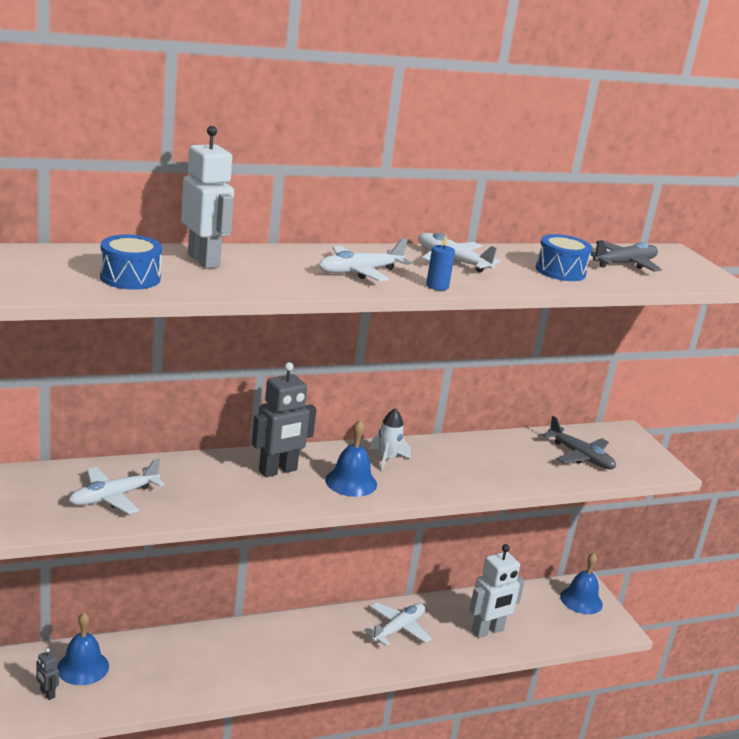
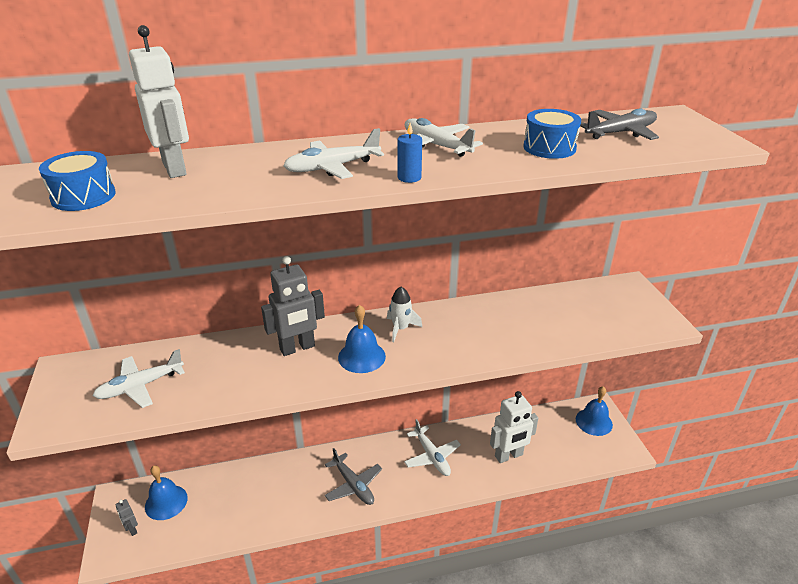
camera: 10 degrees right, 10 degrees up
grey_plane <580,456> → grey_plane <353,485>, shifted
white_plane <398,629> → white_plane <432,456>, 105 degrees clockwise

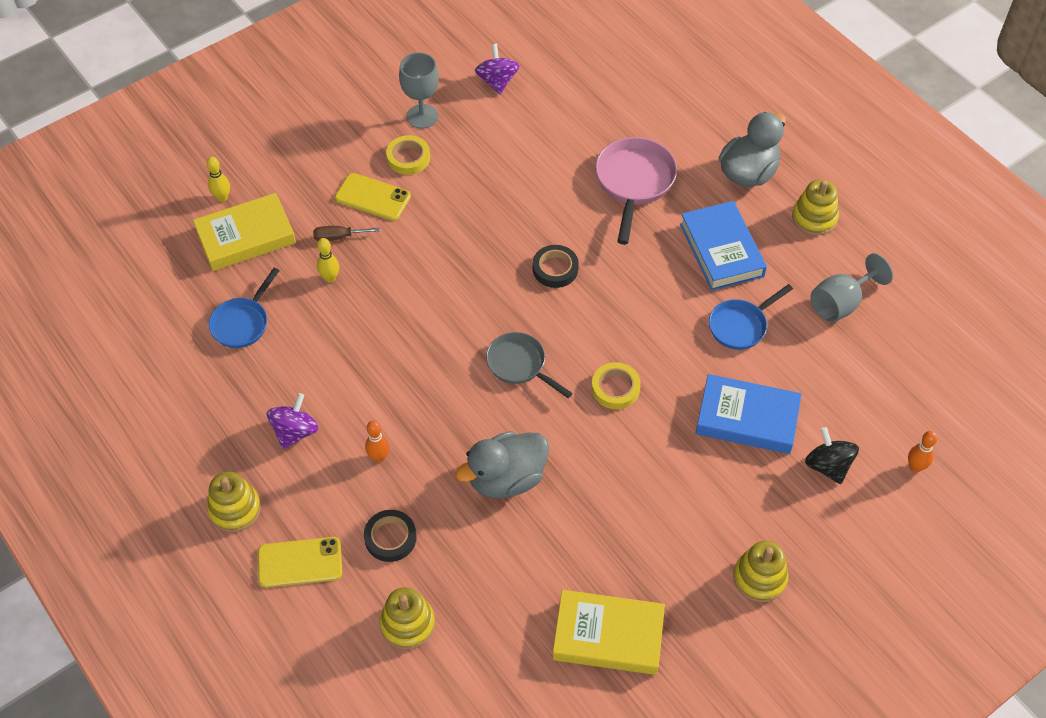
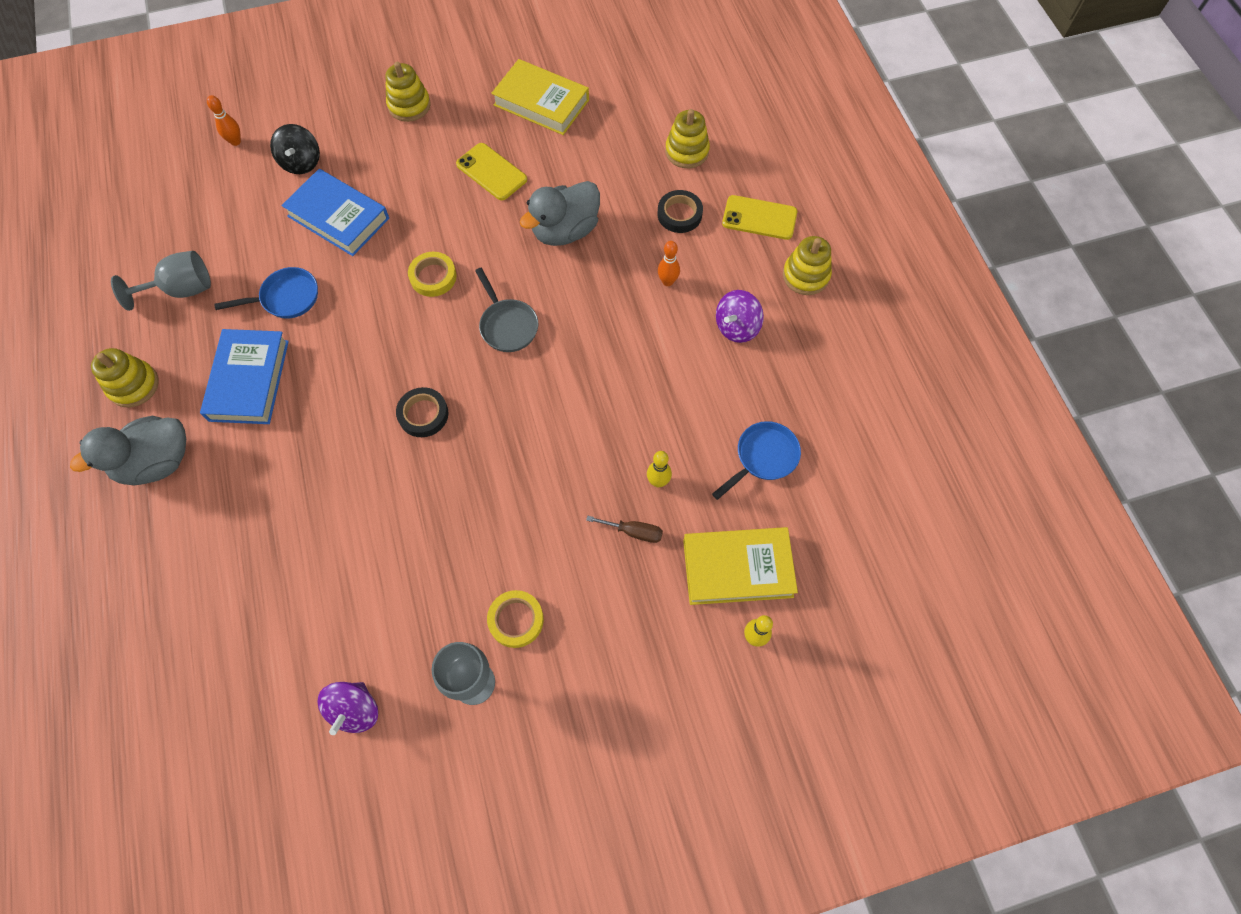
camera: 160 degrees left, 10 degrees up
pink_pan <634,183> → -
yellow_phone <373,197> → yellow_phone <491,172>, shifted
grey_duck <506,478> → grey_duck <565,231>, 150 degrees clockwise

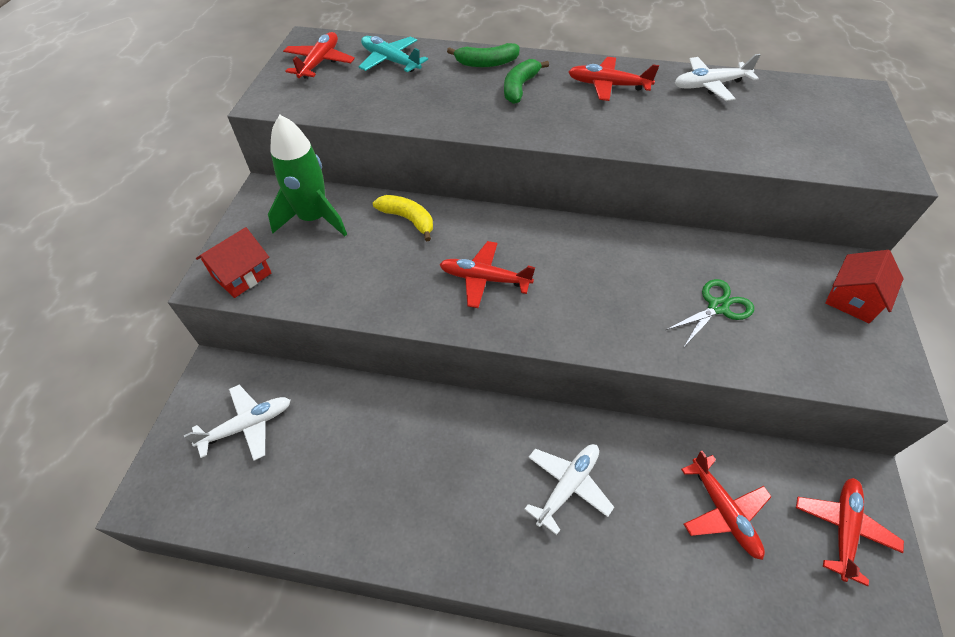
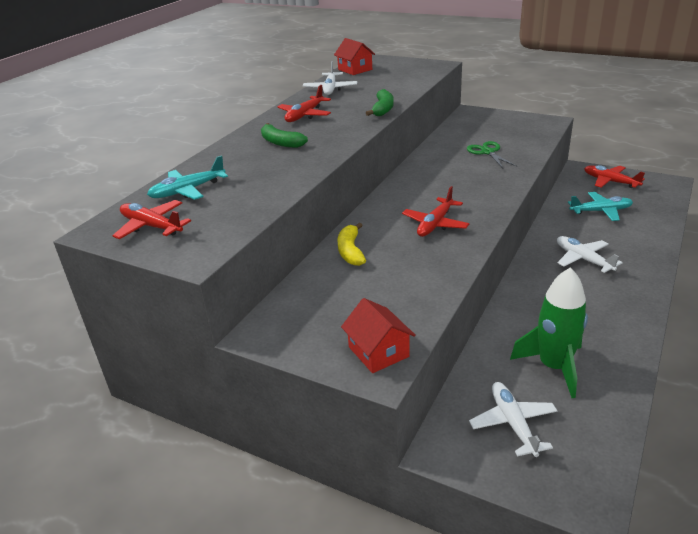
camera: 70 degrees left, 20 degrees down
green_banana <486,63> → green_banana <383,109>, shifted
green_rocket <313,218> → green_rocket <554,367>, shifted
yellow_banana <408,219> → yellow_banana <350,251>, 60 degrees counterclockwise
red_house <853,299> → red_house <355,69>, shifted
red_plane <723,511> → turquoise_plane <600,211>

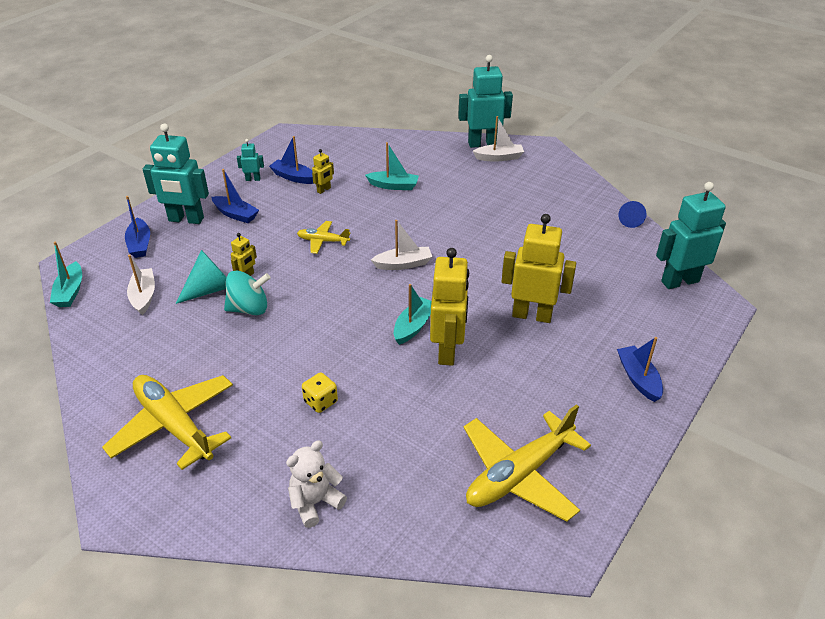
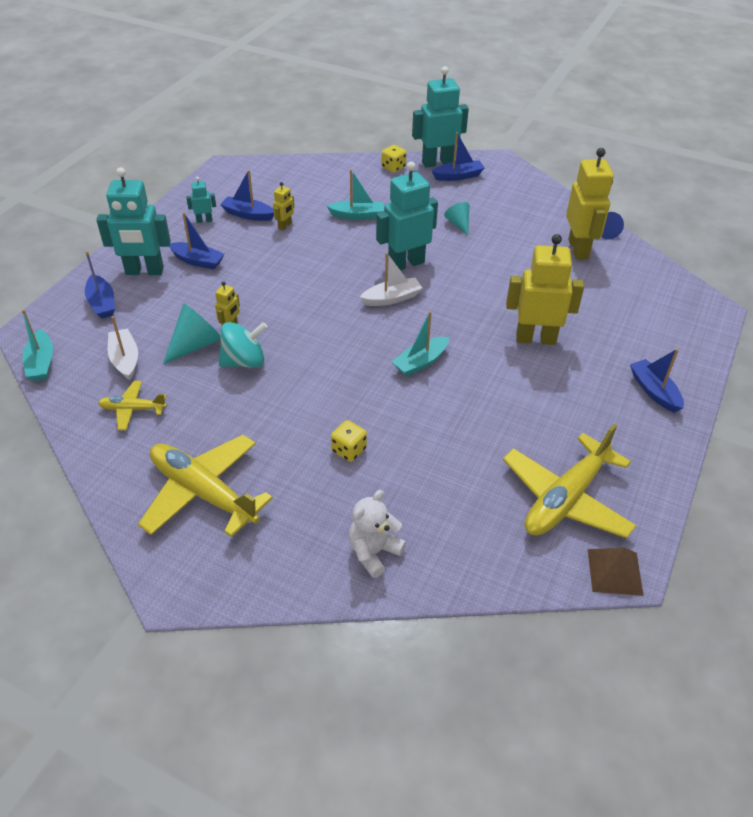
camera: 10 degrees left, 5 degrees up
white_boat <499,157> → blue_boat <458,176>
turquoise_robot <679,281> → turquoise_robot <406,264>, shifted
yellow_plane <323,241> → yellow_plane <133,409>, shifted
yellow_robot <448,351> → yellow_robot <578,249>, shifted
turquoise_boat <413,326> → turquoise_boat <420,362>, 150 degrees counterclockwise
- → yellow_dice <393,167>
- → turquoise_cone <458,224>
- → brown_pyramid <614,572>

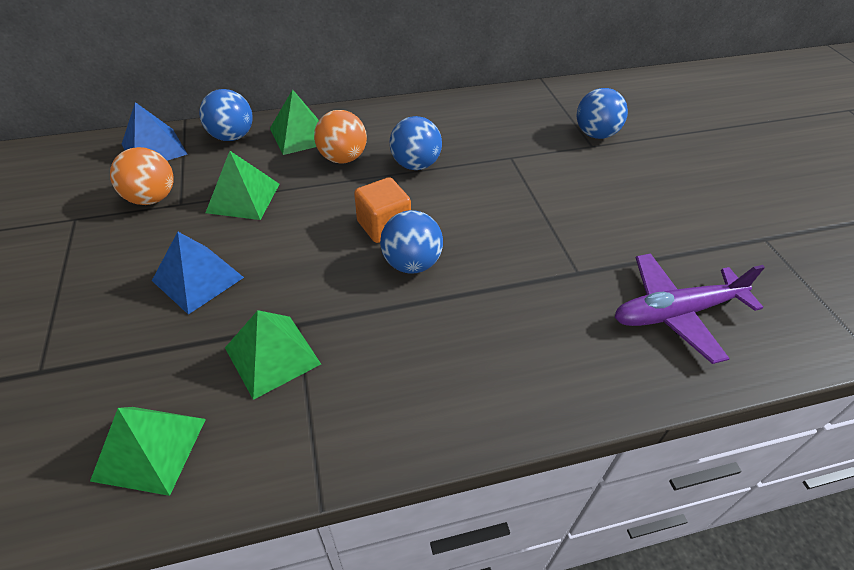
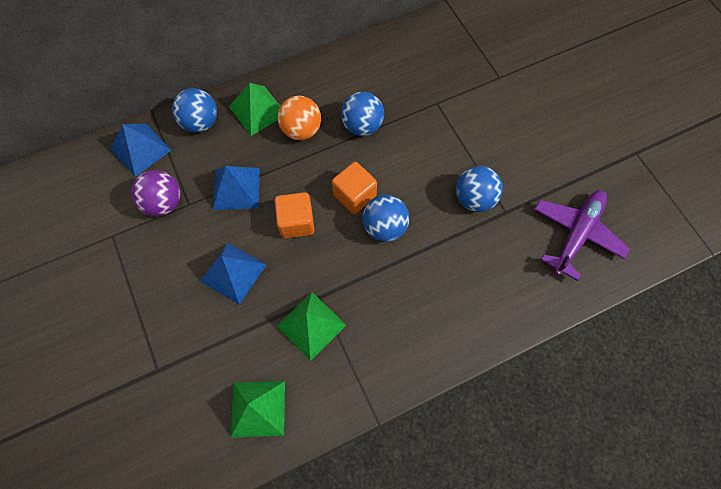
camera: 10 degrees left, 20 degrees up
blue_ball <595,134> → blue_ball <474,199>, shifted
orange_ball <152,198> → purple_ball <163,203>
green_pyramid <243,198> → blue_pyramid <236,188>
purple_plane <675,313> → purple_plane <576,234>, 150 degrees clockwise
- → orange_cube <296,222>

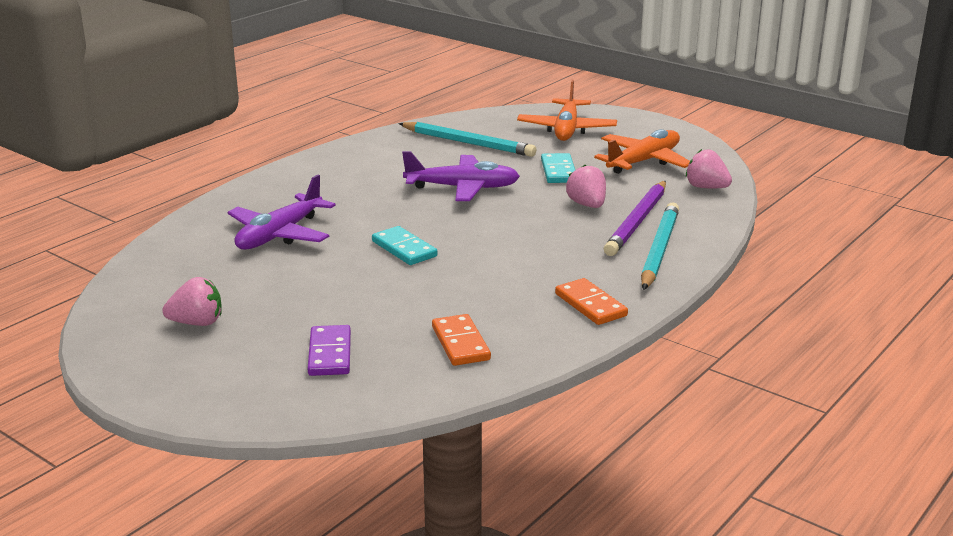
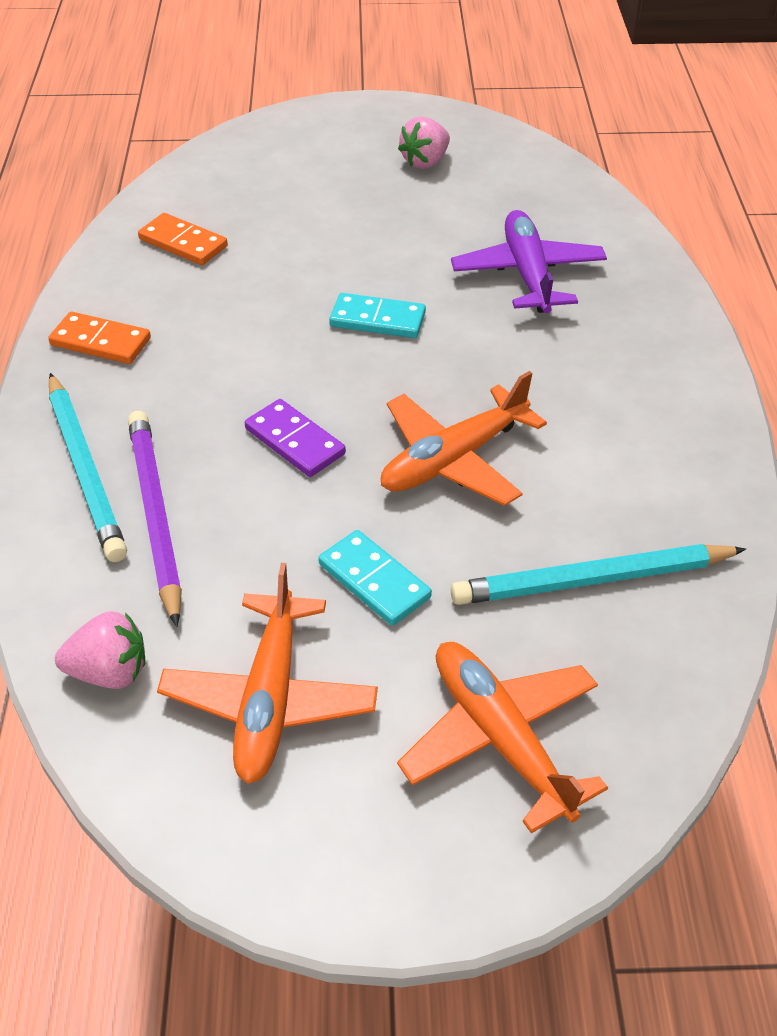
camera: 140 degrees right, 20 degrees up
purple_plane <463,188> → orange_plane <453,459>
pink_strawberry <587,205> → -
purple_domino <329,354> → purple_domino <295,441>, shifted

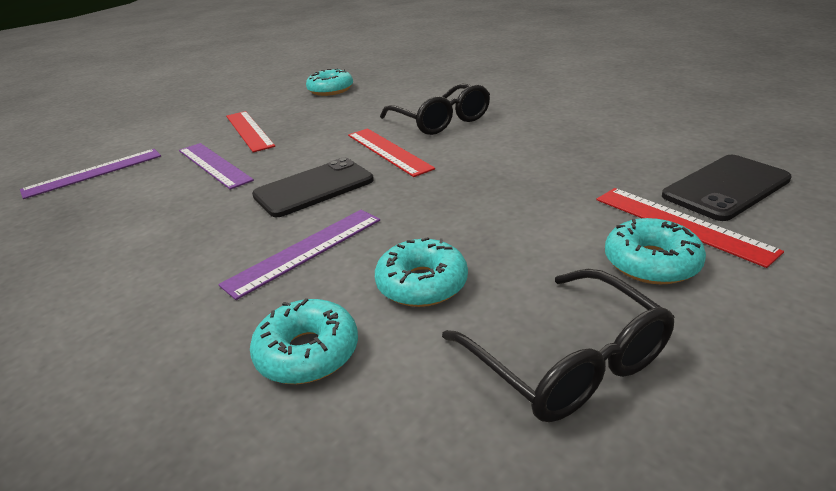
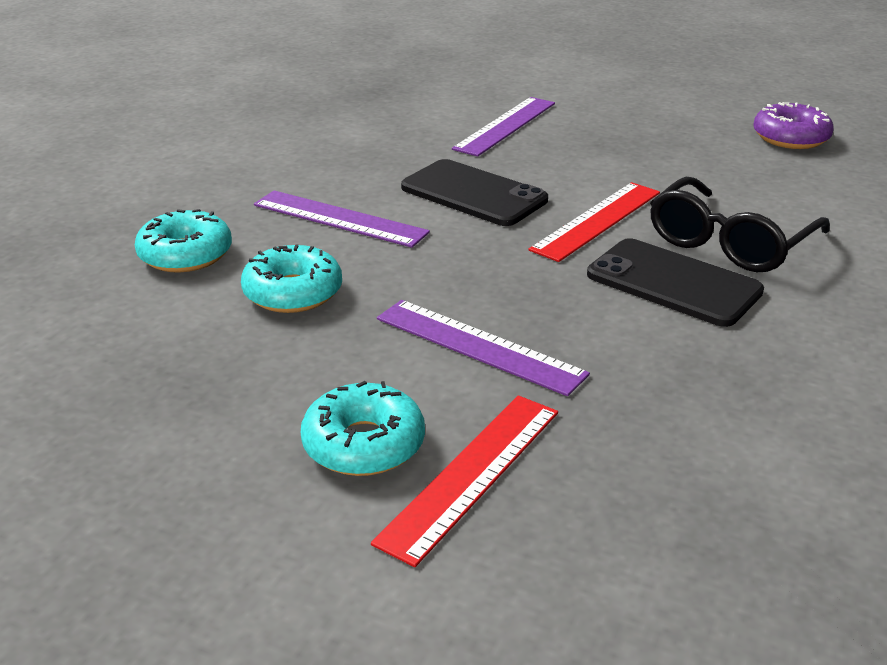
camera: 70 degrees right, 0 degrees up
turquoise_donut <330,90> → purple_donut <790,138>
red_ruler <249,130> → -
purple_ruler <93,173> → purple_ruler <479,346>, shifted
black_phone <725,187> → black_phone <673,283>, shifted
black_glasses <567,361> → -

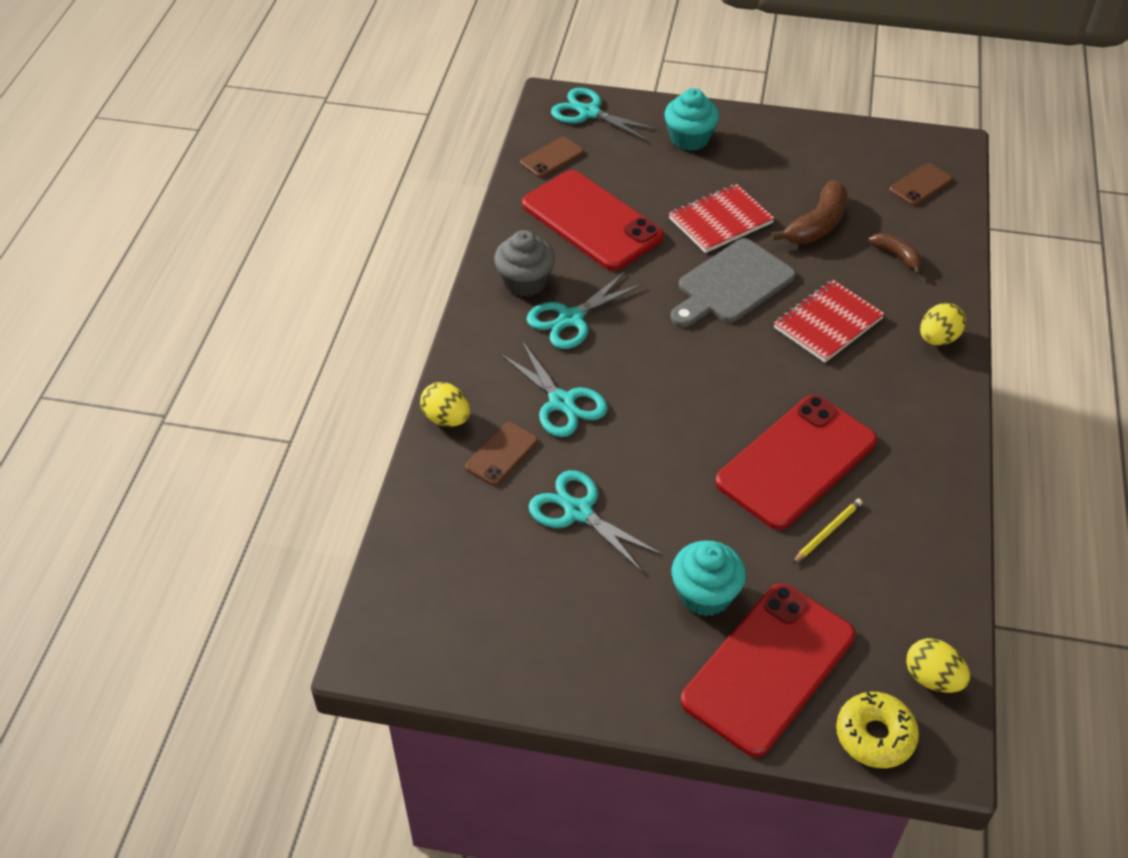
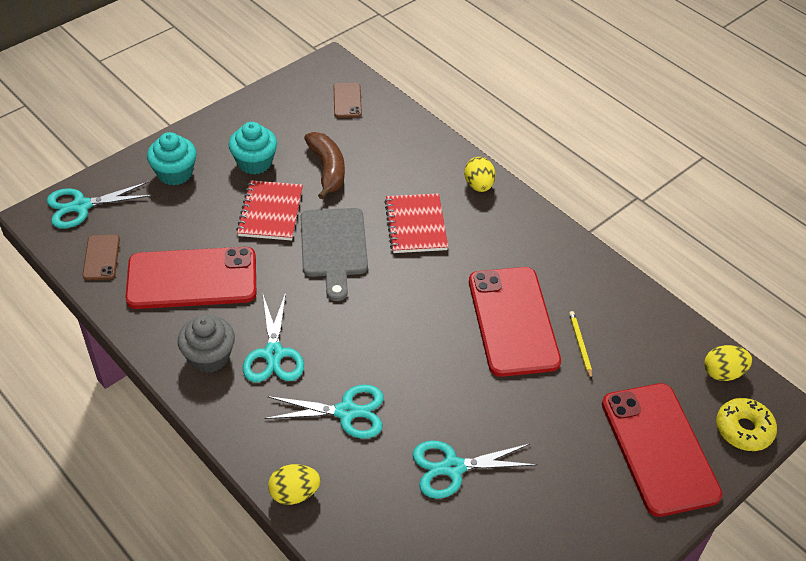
camera: 55 degrees left, 0 degrees up
brown_banana <897,256> → -
brown_phone <501,454> → -
turquoise_cupcake <705,594> → turquoise_cupcake <254,162>, shifted

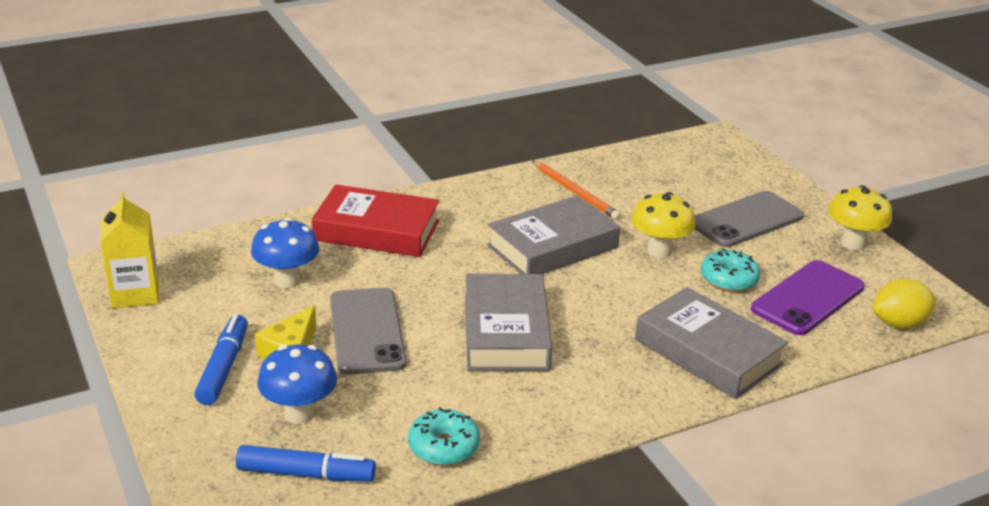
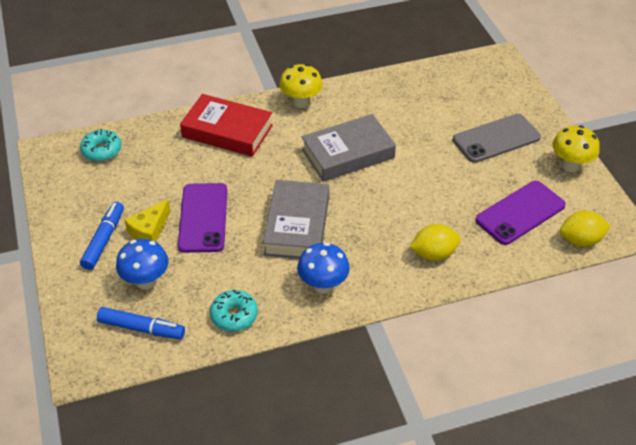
camera: 10 degrees right, 15 degrees up
orange_pencil <575,192> → -
yellow_carton <135,293> → -
yellow_mushroom <659,251> → yellow_mushroom <301,102>, shifted
blue_mushroom <287,280> → blue_mushroom <323,285>, shifted
turquoise_donut <728,279> → turquoise_donut <102,150>, shifted
grey_book <708,352> → yellow_lemon <433,254>
grey_phone <366,331> → purple_phone <203,218>

